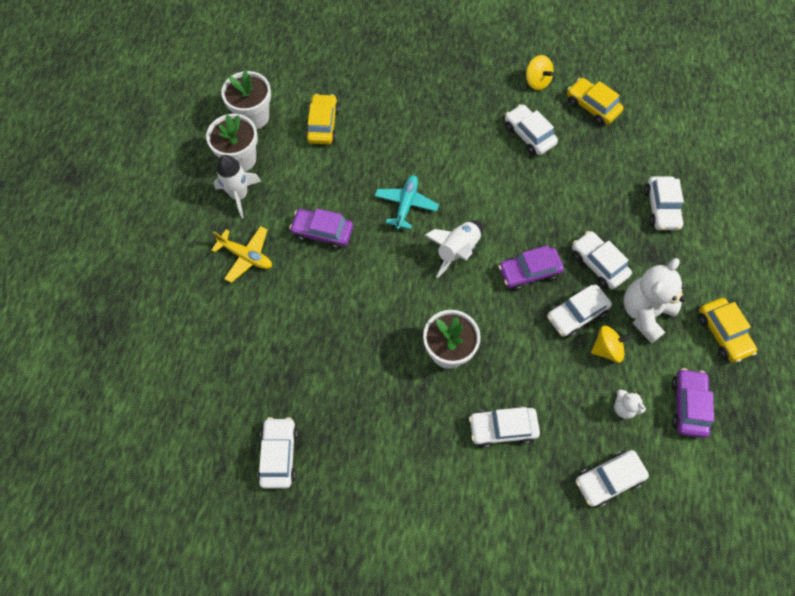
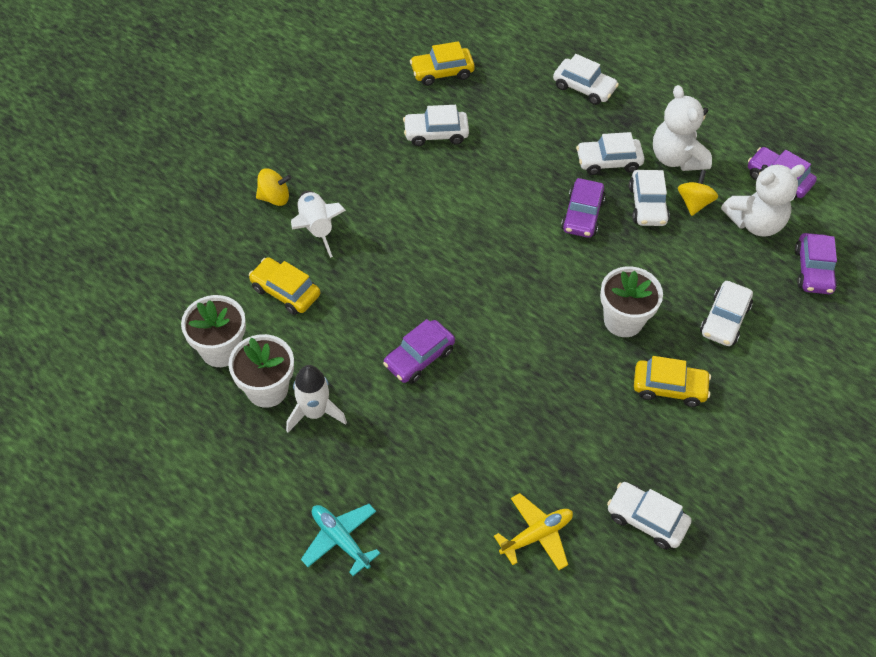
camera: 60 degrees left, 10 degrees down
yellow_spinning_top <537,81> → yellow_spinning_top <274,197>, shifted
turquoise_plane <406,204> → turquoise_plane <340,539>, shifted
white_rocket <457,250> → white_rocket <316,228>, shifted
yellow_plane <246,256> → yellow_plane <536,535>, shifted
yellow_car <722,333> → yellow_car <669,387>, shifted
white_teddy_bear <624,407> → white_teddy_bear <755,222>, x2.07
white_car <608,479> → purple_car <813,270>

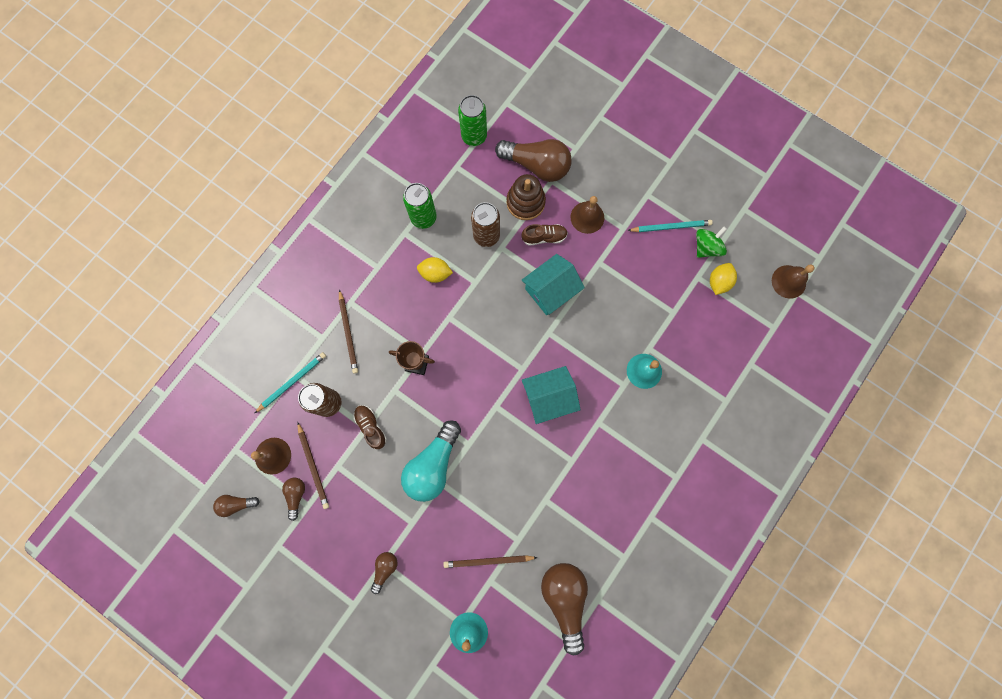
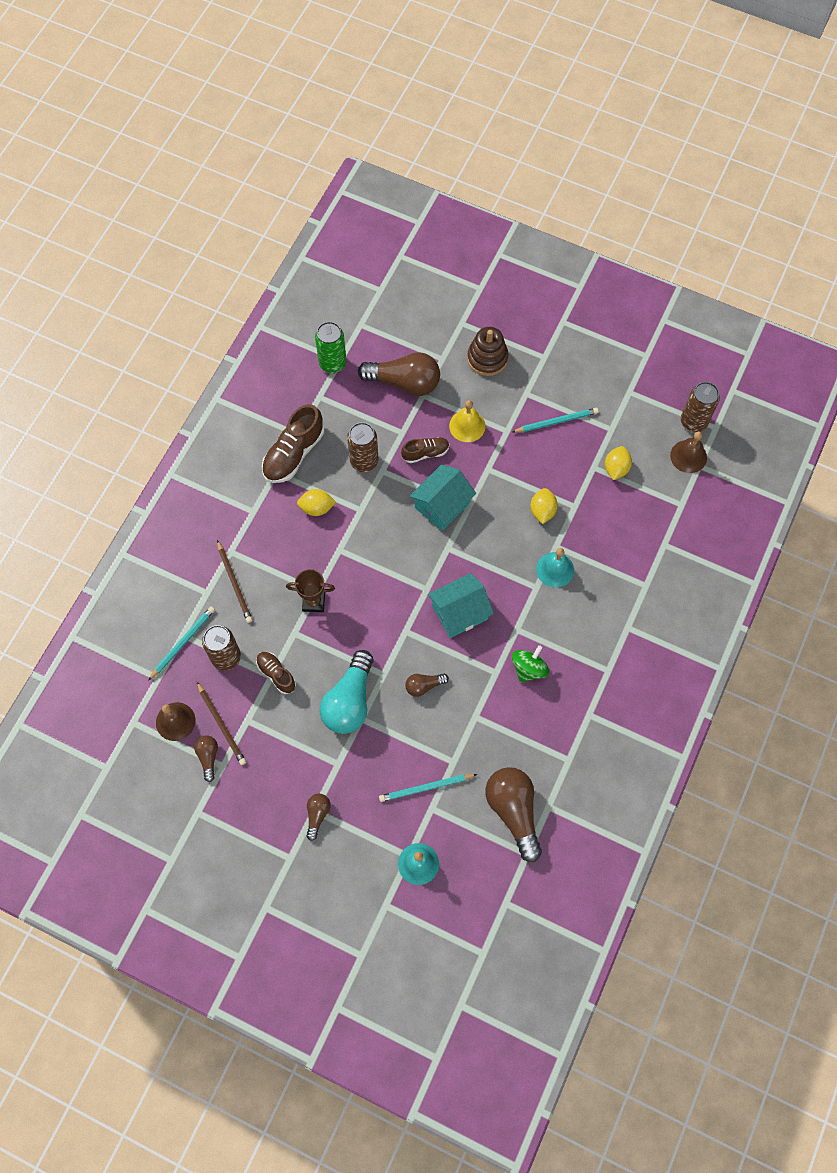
camera: 10 degrees left, 10 degrees down
brown_stacking_toy <525,202> → brown_stacking_toy <487,358>, shifted
green_can <423,218> → brown_shoe <294,454>
brown_bell <587,217> → yellow_bell <467,426>
green_spinning_top <706,247> → green_spinning_top <529,668>, shifted
brown_light_bulb <237,504> → brown_light_bulb <424,686>, shifted
brown_pencil <488,561> → turquoise_pencil <426,788>
- → brown_can <693,422>
- → yellow_lemon <542,511>

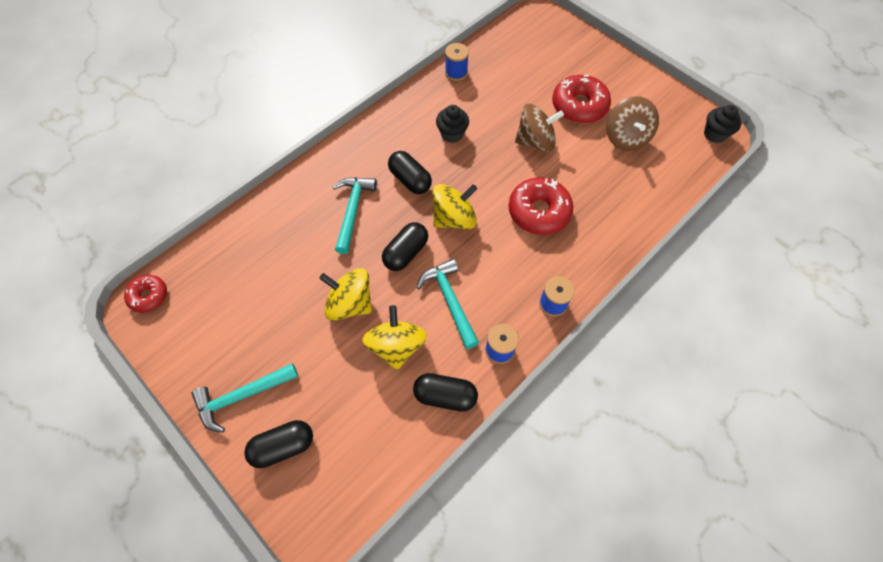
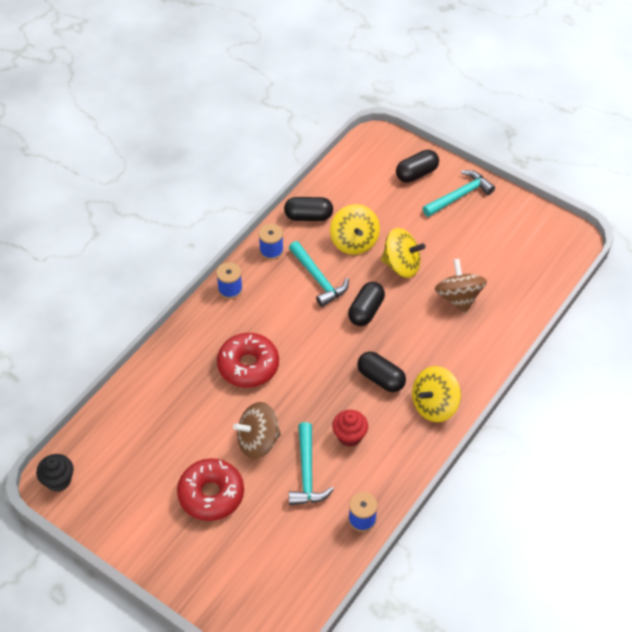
camera: 170 degrees right, 10 degrees down
brown_spinning_top <626,138> → brown_spinning_top <458,298>, shifted
black_cupcake <452,134> → red_cupcake <349,436>
turquoise_hammer <352,210> → turquoise_hammer <307,473>, shifted
yellow_spinning_top <454,218> → yellow_spinning_top <434,405>, shifted
red_donut <149,296> → -

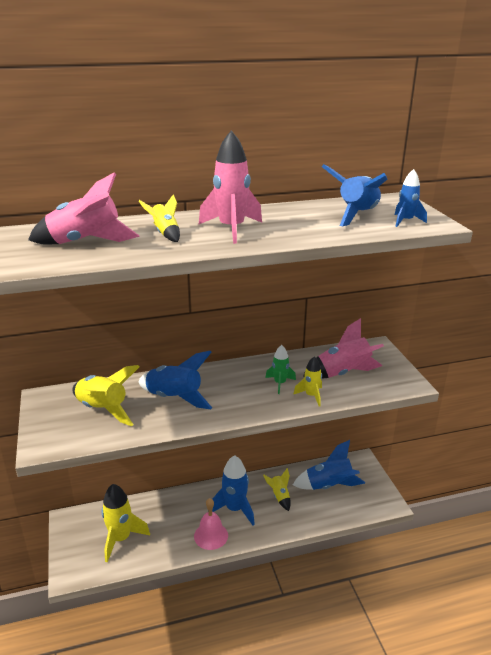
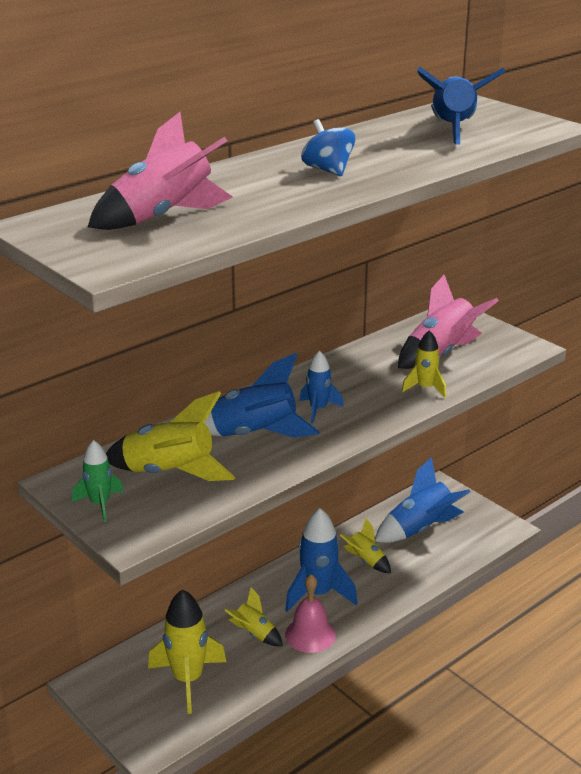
camera: 25 degrees left, 0 degrees up
pink_rocket <231,229> → blue_spinning_top <328,170>
blue_rocket <405,221> → blue_rocket <318,410>, shifted
yellow_rocket <165,234> → yellow_rocket <254,634>, shifted
green_rocket <280,383> → green_rocket <100,504>, shifted

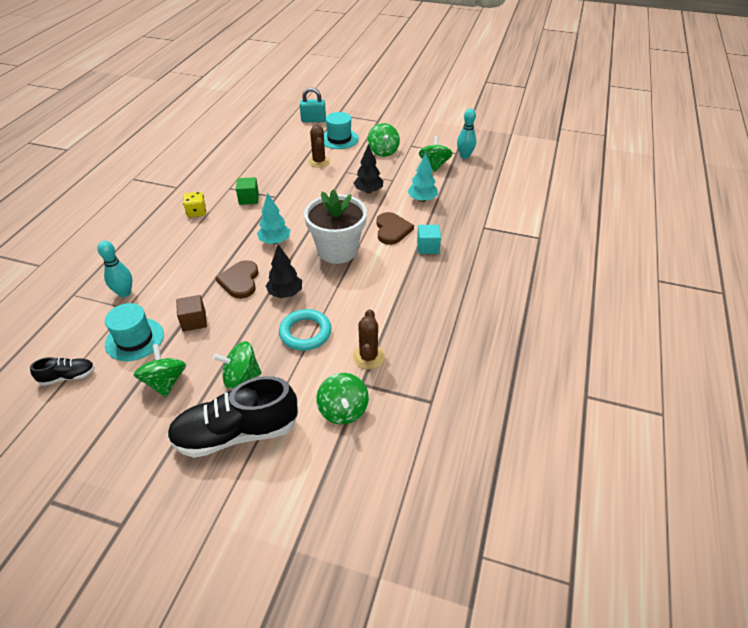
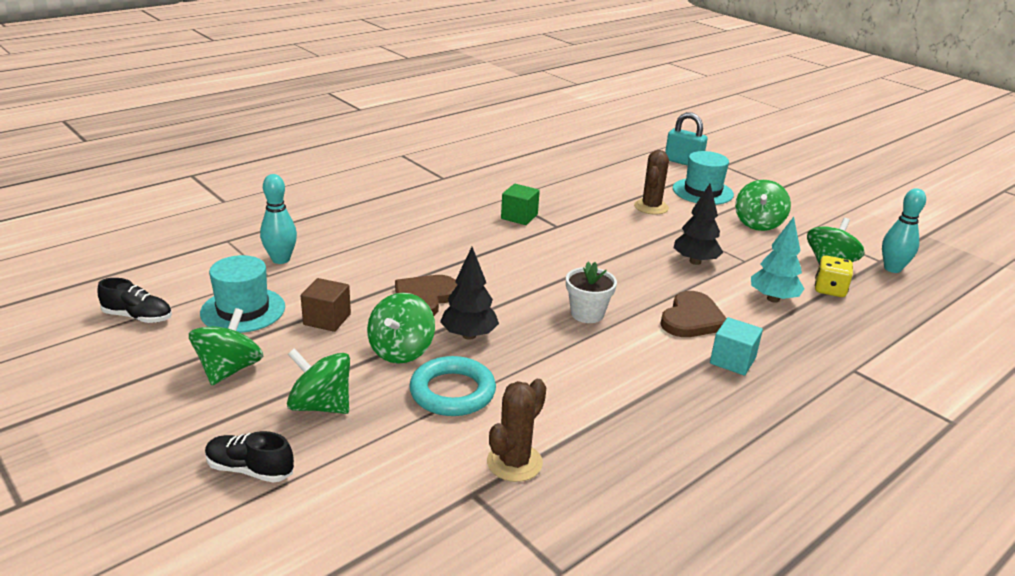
camera: 30 degrees right, 15 degrees down
white_flower_pot <337,250> → white_flower_pot <587,314>, x0.52
yellow_dice <196,212> → yellow_dice <829,290>, shifted
turquoise_tree <275,241> → -
green_spinning_top <343,410> → green_spinning_top <401,350>, shifted
black_shoe <236,433> → black_shoe <250,469>, x0.47

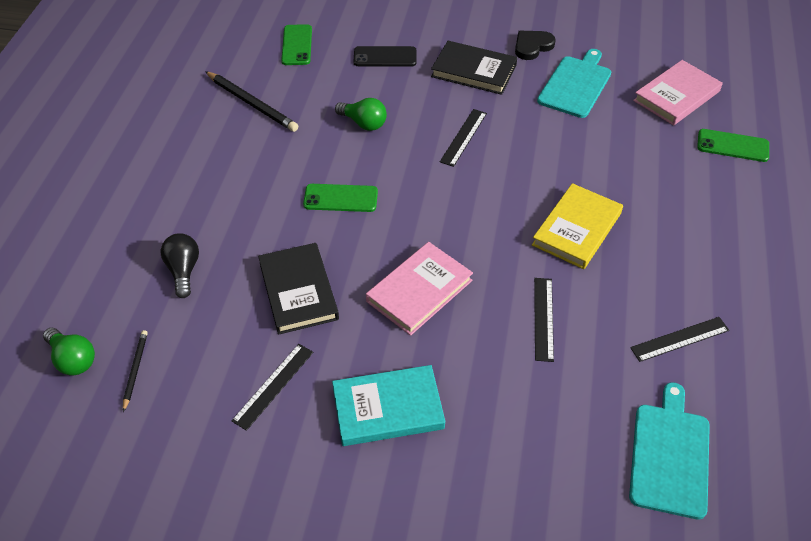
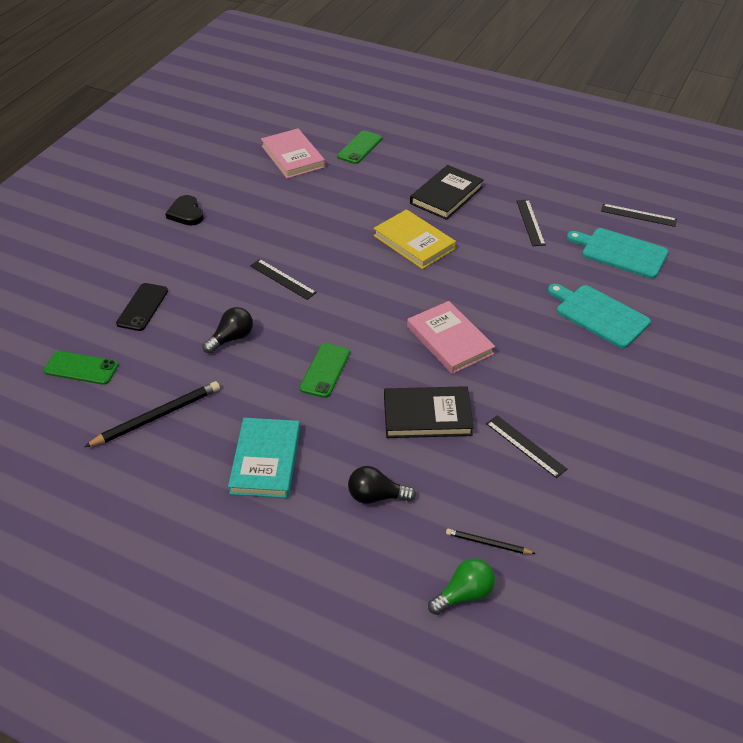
camera: 75 degrees left, 5 degrees down
black_book <474,71> → black_book <446,195>, shifted
turquoise_cutting_board <576,85> → turquoise_cutting_board <599,315>, shifted
green_light_bulb <363,123> → black_light_bulb <231,338>
black_ruler <543,318> → black_ruler <638,215>, shifted
turquoise_book <388,408> → turquoise_book <265,460>, shifted

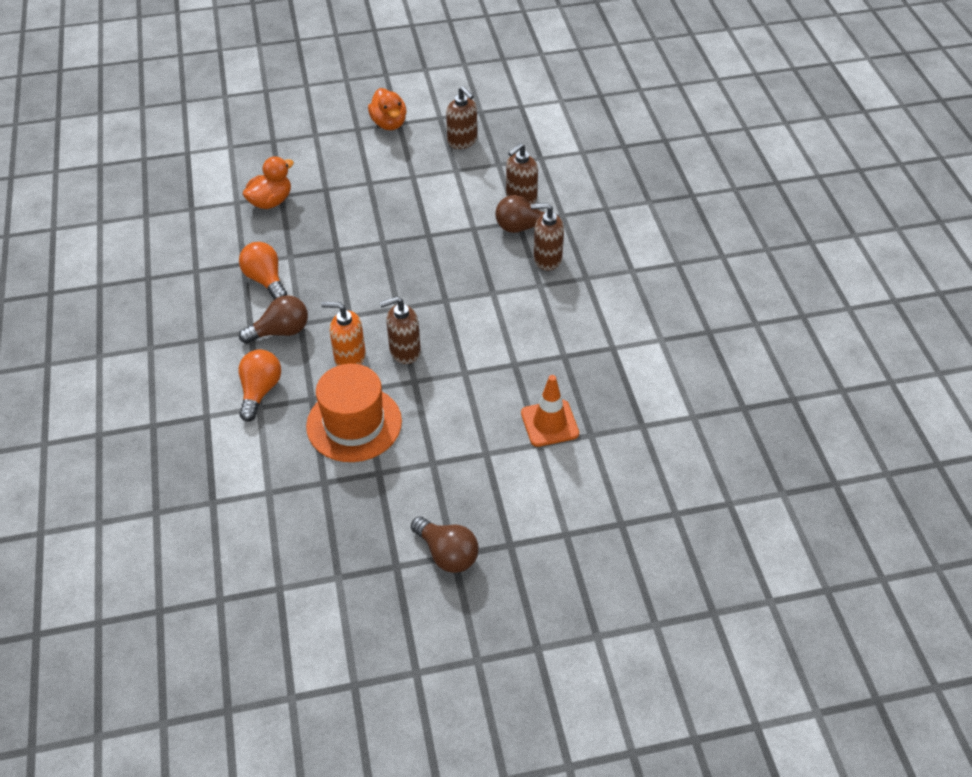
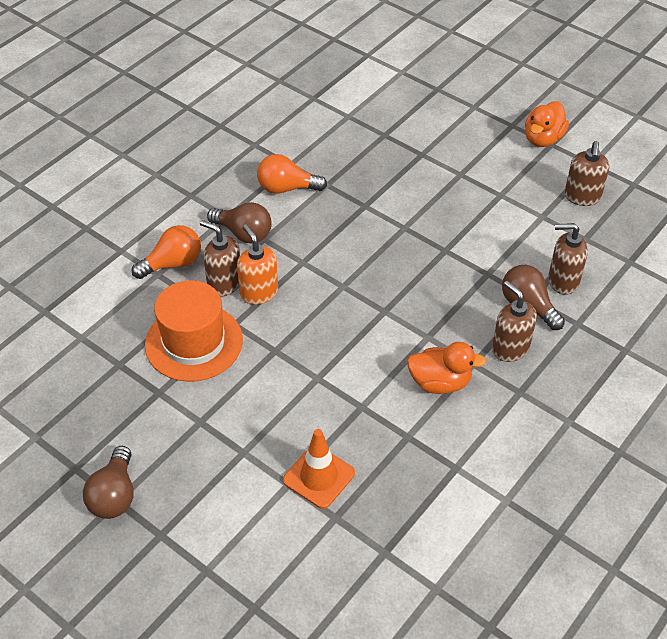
camera: 50 degrees right, 0 degrees up
orange_duck <271,201> → orange_duck <440,382>, shifted
orange_light_bulb <265,280> → orange_light_bulb <286,188>, 105 degrees counterclockwise
brown_soap_dispenser <404,351> → brown_soap_dispenser <224,283>, shifted

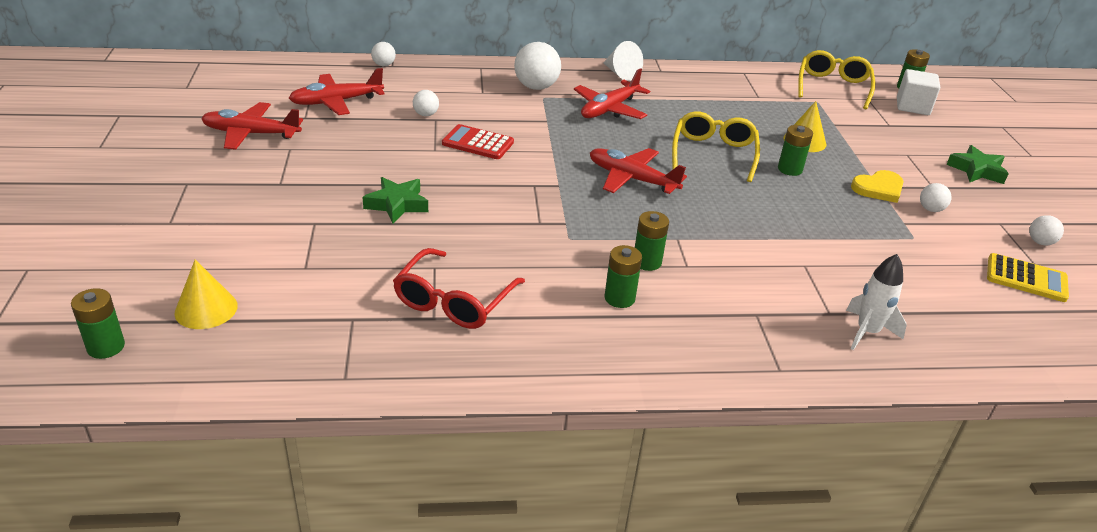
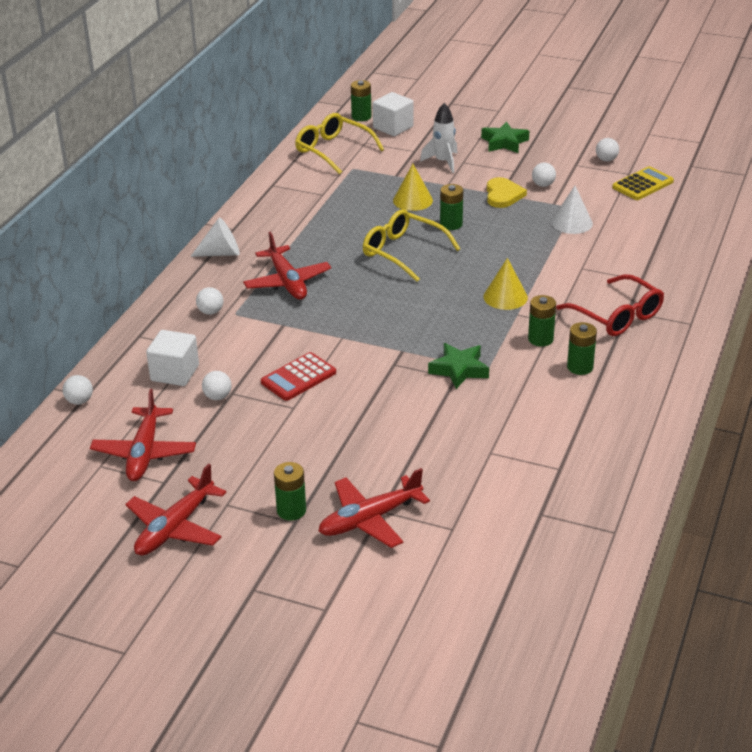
camera: 60 degrees left, 0 degrees up
white_ball <536,87> → white_ball <210,312>, x0.53
red_plane <632,179> → red_plane <370,519>, shifted
green_star <397,204> → green_star <459,370>, shifted
red_glasses <453,301> → red_glasses <617,316>, shifted
white_rocket <867,332> → white_rocket <443,162>, shifted
yellow_cone <206,309> → yellow_cone <505,297>, shifted
green_battery <106,347> → green_battery <291,510>, shifted
- → white_cone <572,223>
- → white_cube <175,373>

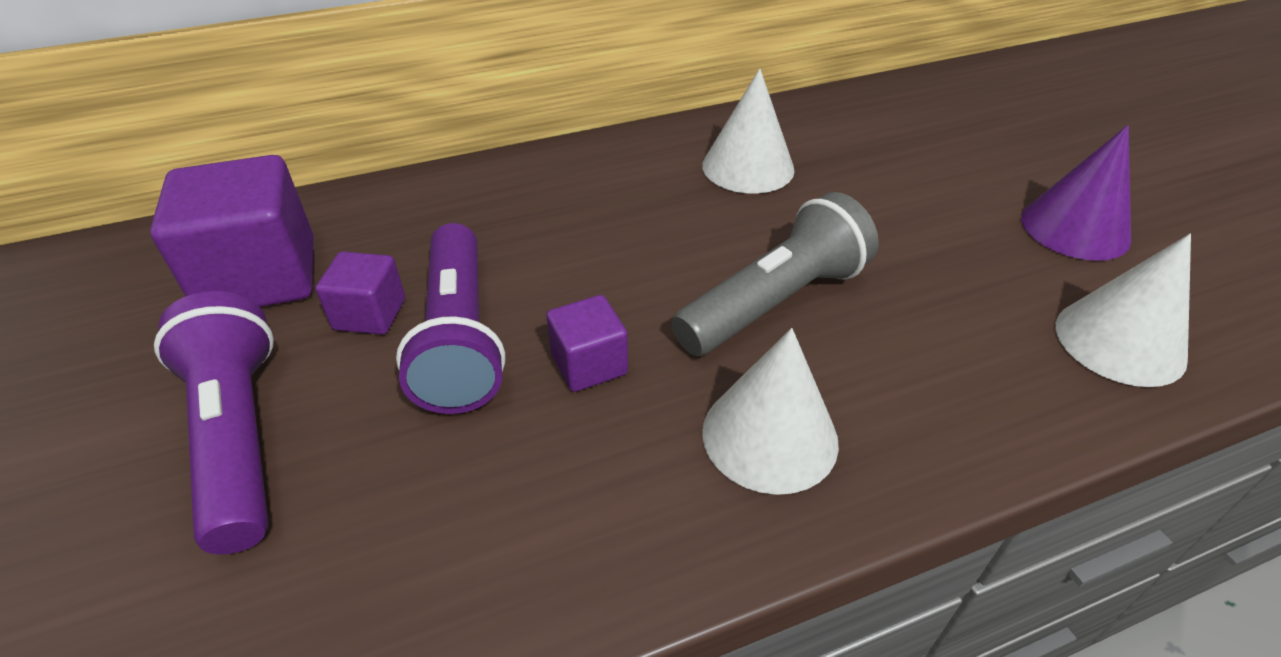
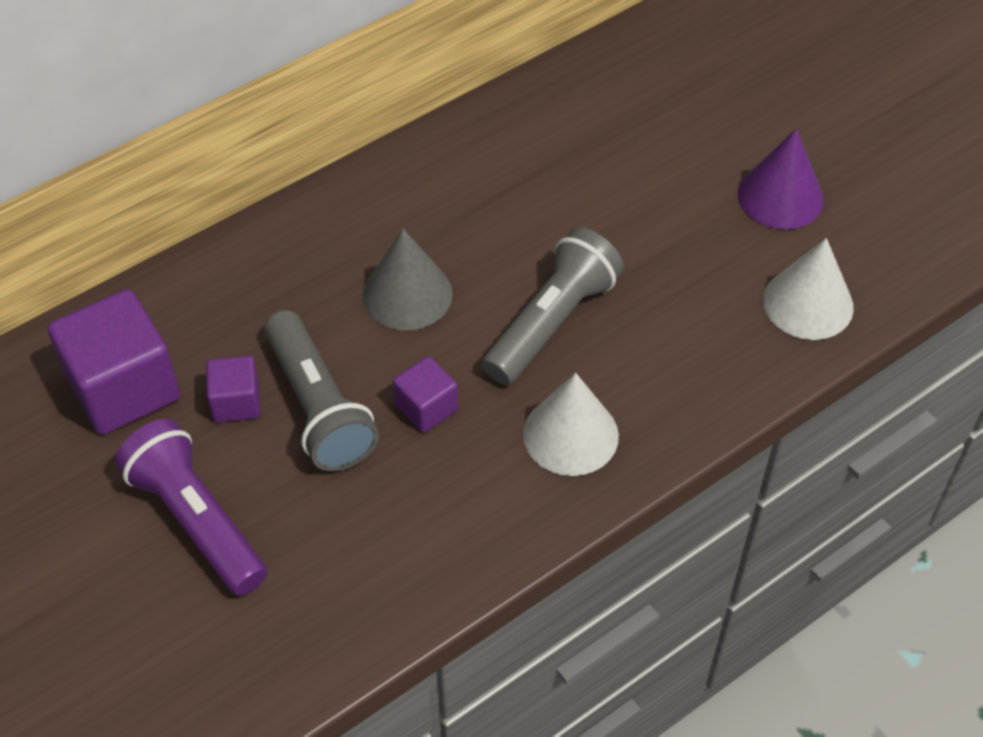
camera: 15 degrees left, 10 degrees up
white_cone <748,167> → -
purple_flashlight <460,337> → grey_flashlight <318,407>
- → grey_cone <407,294>

